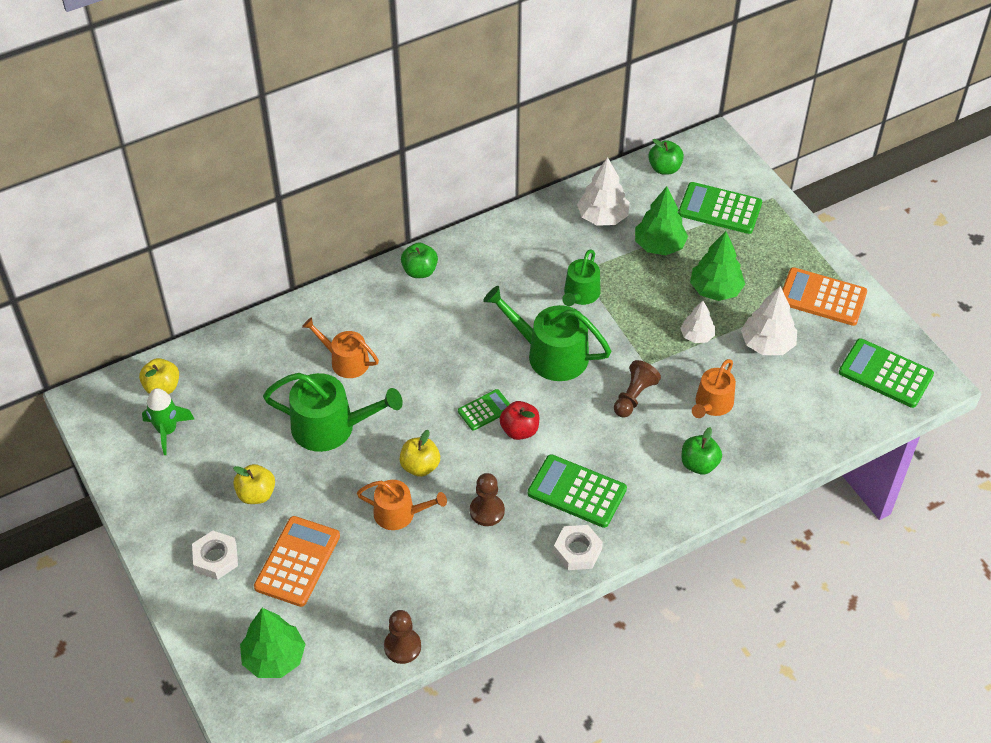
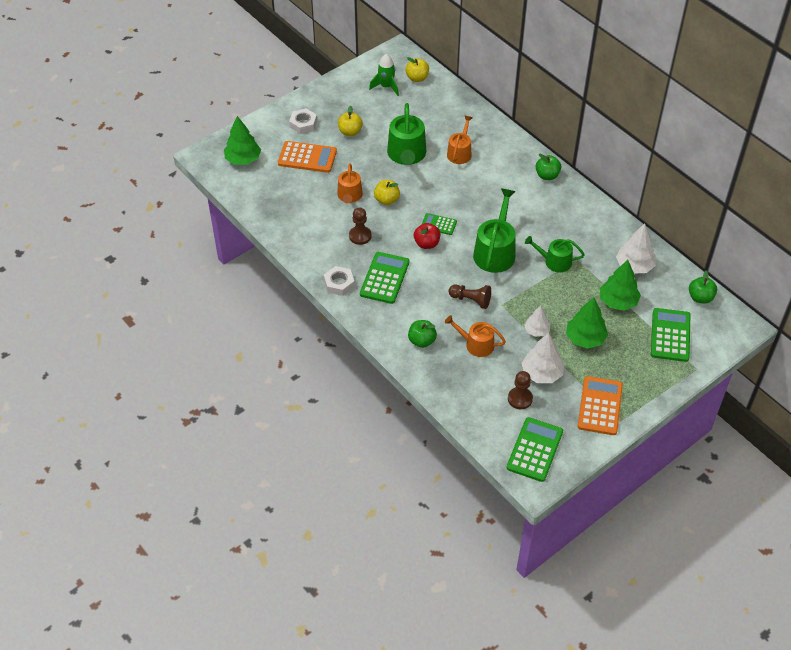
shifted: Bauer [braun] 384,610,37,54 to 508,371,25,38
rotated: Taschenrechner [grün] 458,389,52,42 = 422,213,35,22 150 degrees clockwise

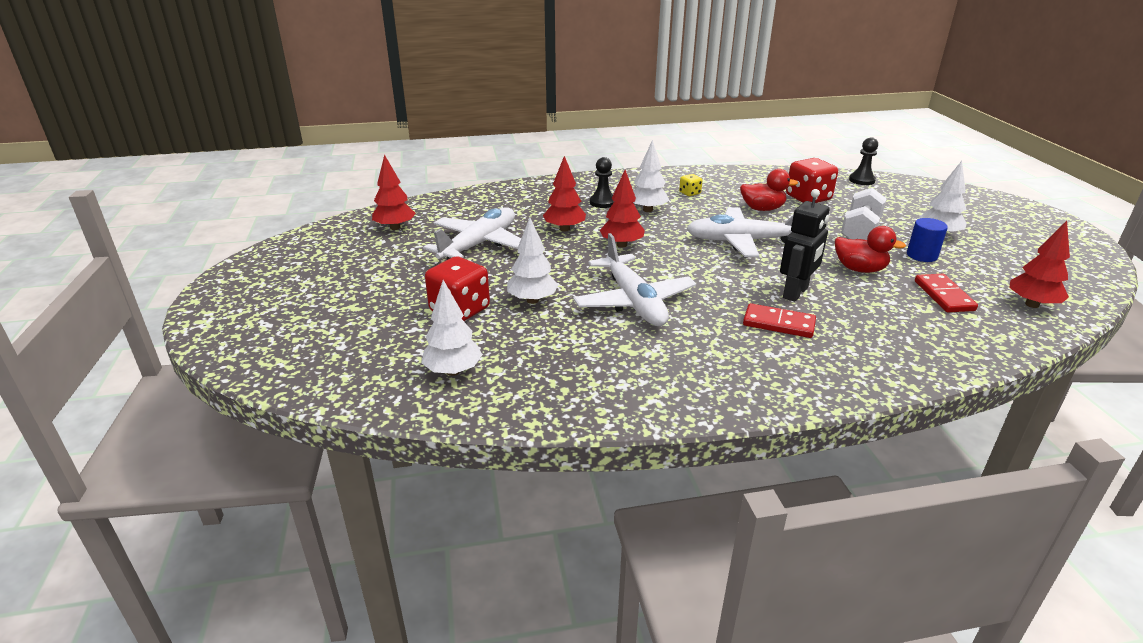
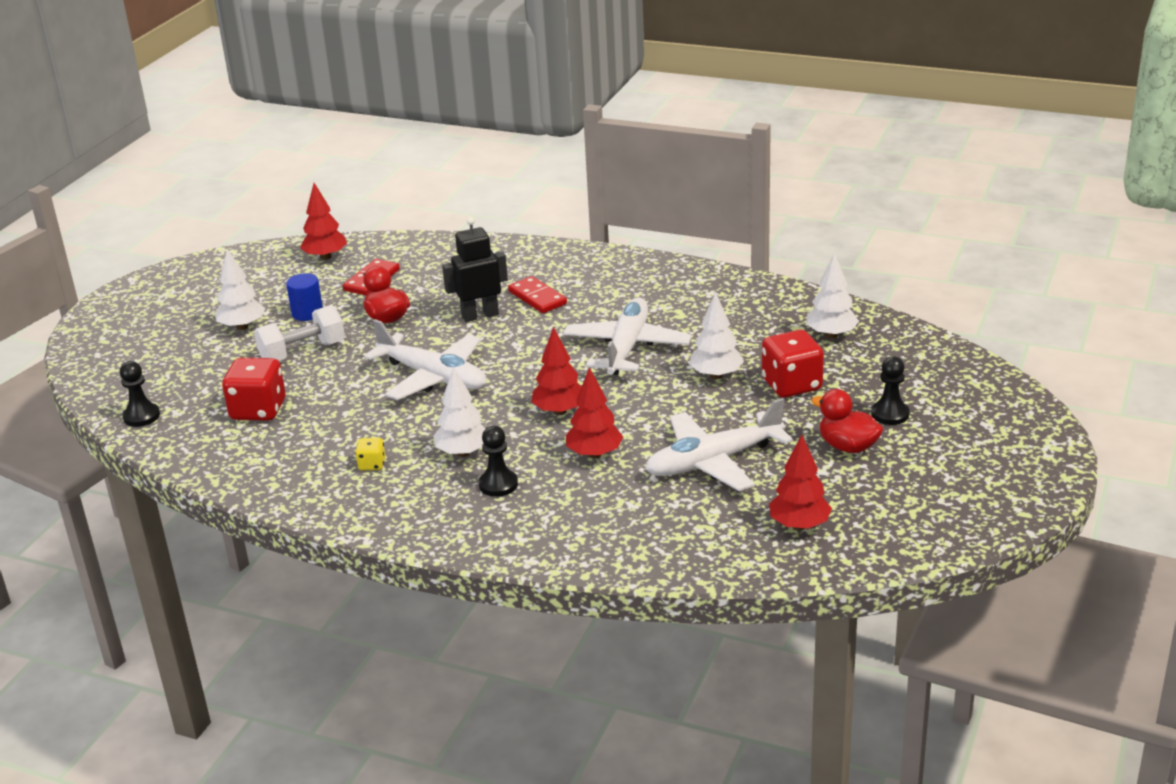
new: Bauer [schwarz] 871,356,39,69
shifted: Ente [rot] 740,169,58,42 to 811,389,72,64

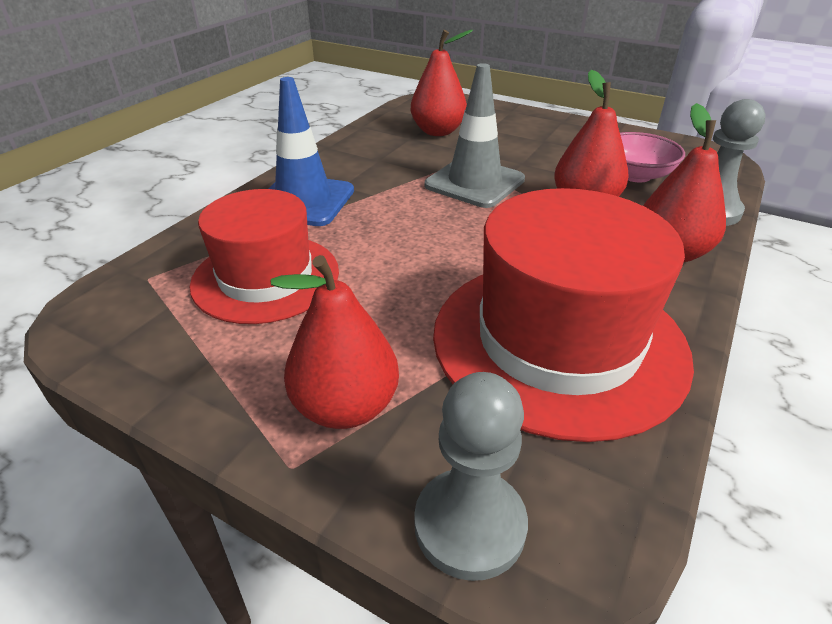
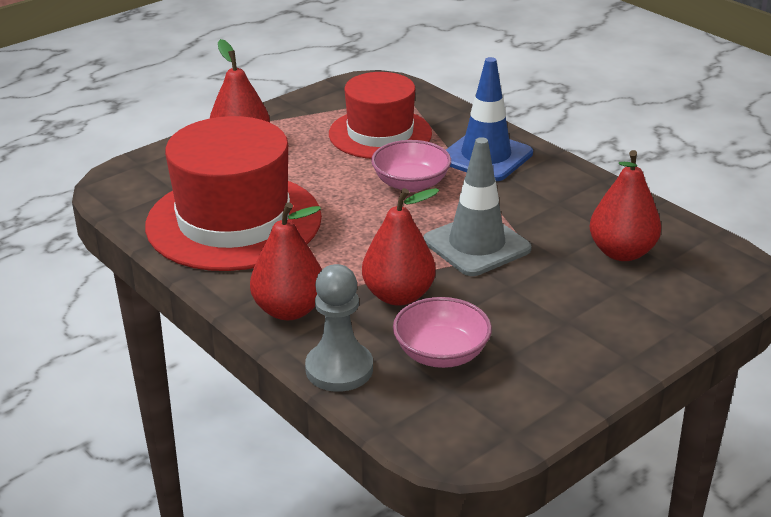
gone: Bauer [grau] 414,372,114,209
new: Schüssel [rosa] 371,140,80,52

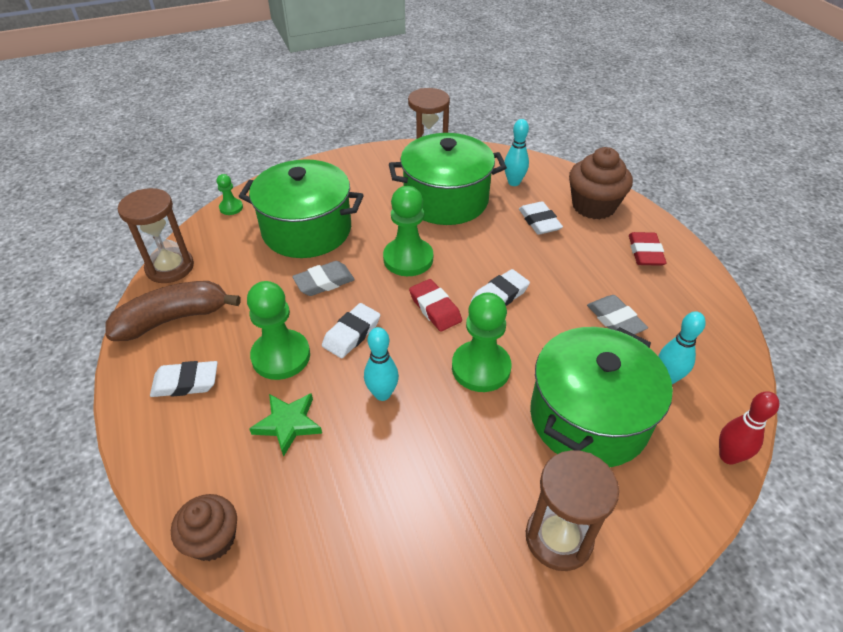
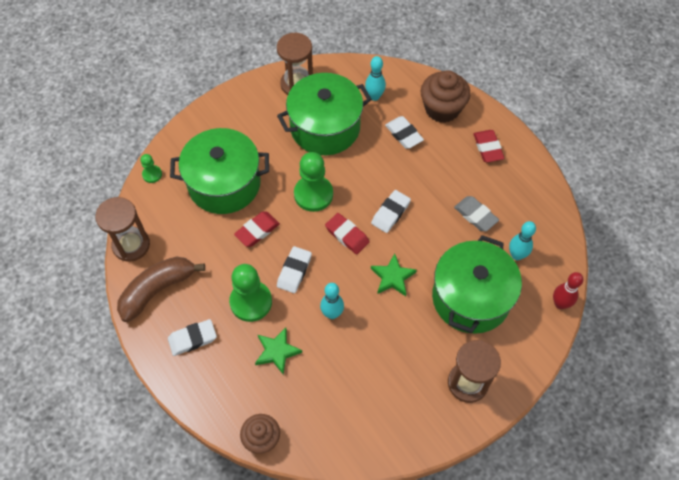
swapped: Bauer [grün] 452,293,60,99 to Stern [grün] 371,253,46,43
repainted: Radiergummi [grau] 292,261,63,35 to Radiergummi [rot] 234,212,46,35

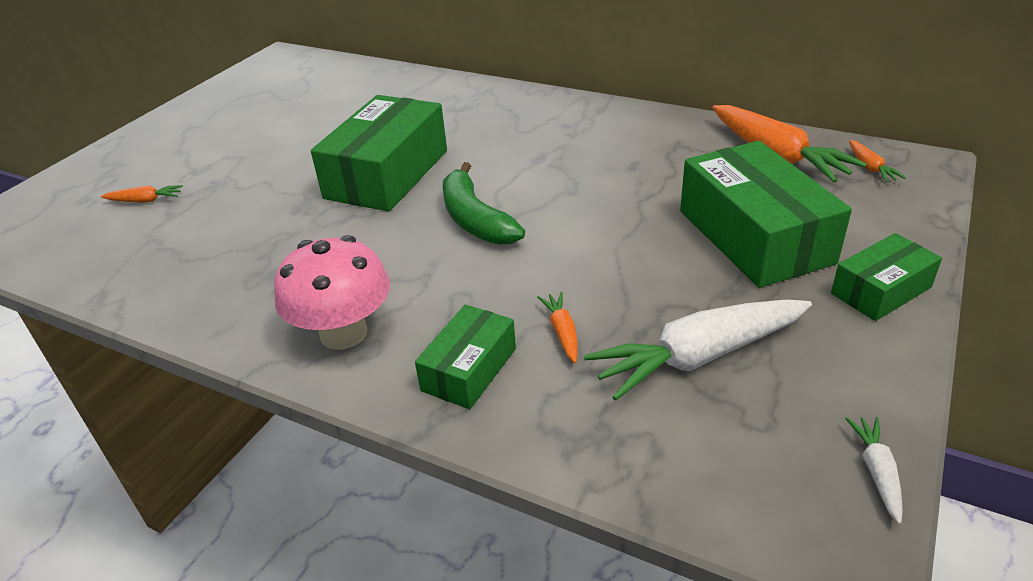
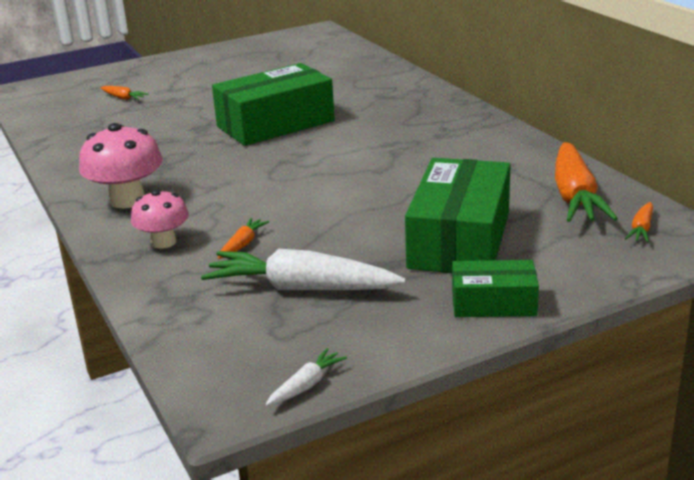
gone: Banane [grün] 443,162,82,83
swapped: Schachtel [grün] 415,304,101,105 to Pilz [rosa] 131,189,58,60

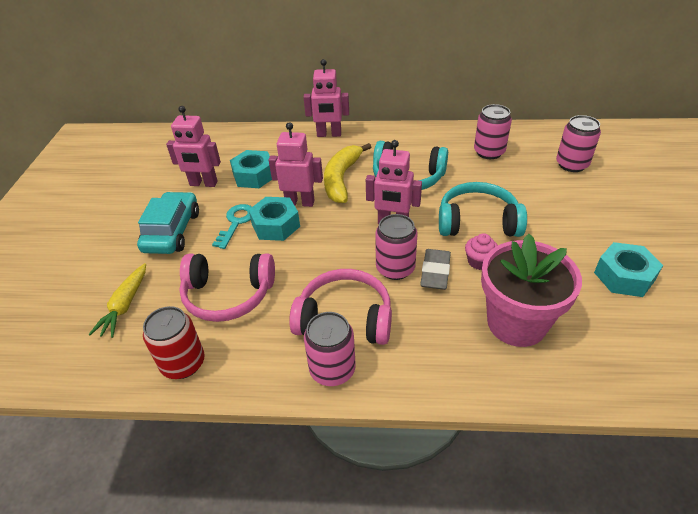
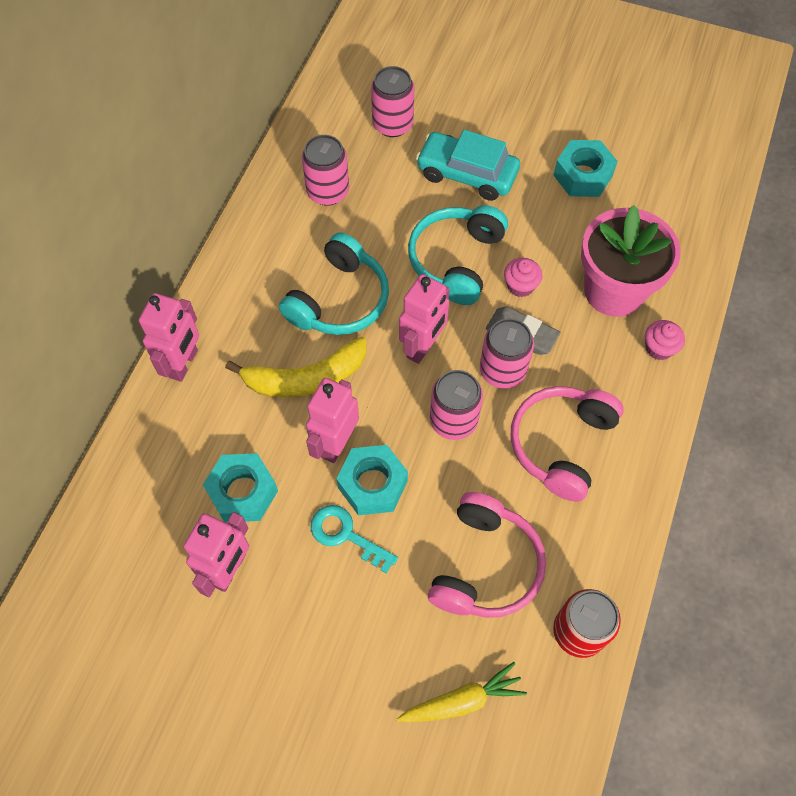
new: Muffin [rosa] 645,320,40,40
shifted: Auto [türkis] 137,192,62,62 to 416,130,104,71; Dose [rosa] 304,312,52,74 to 430,370,53,70
rotated: Karotte [gelb] 89,263,57,75 = 397,662,130,60 45 degrees counterclockwise; Banane [gelb] 324,143,47,60 = 225,337,141,60 45 degrees counterclockwise

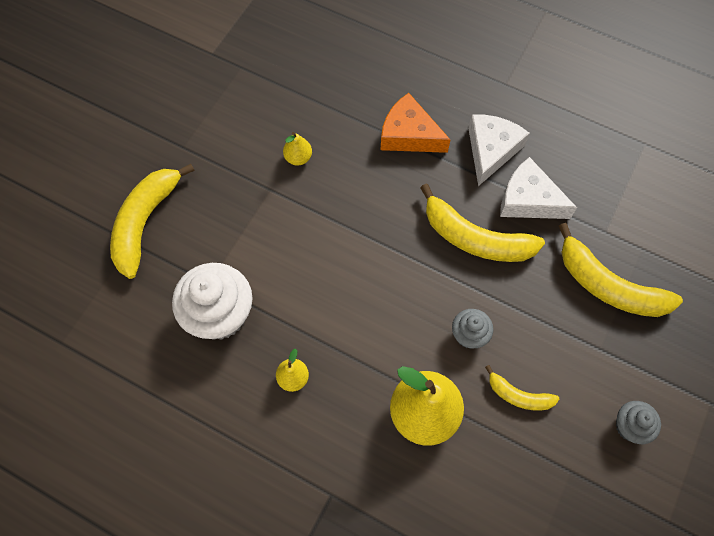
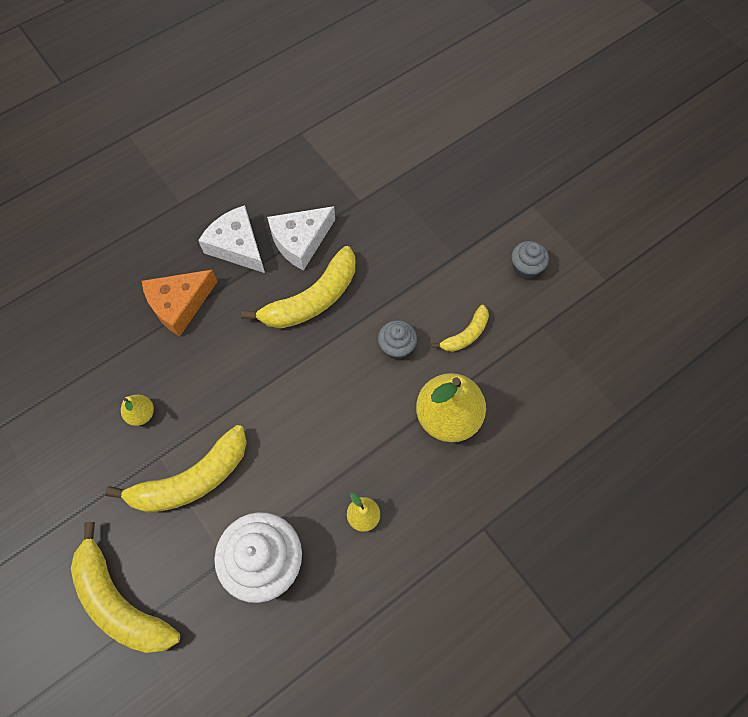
shifted: Banane [gelb] 559,223,124,94 to 105,425,142,88

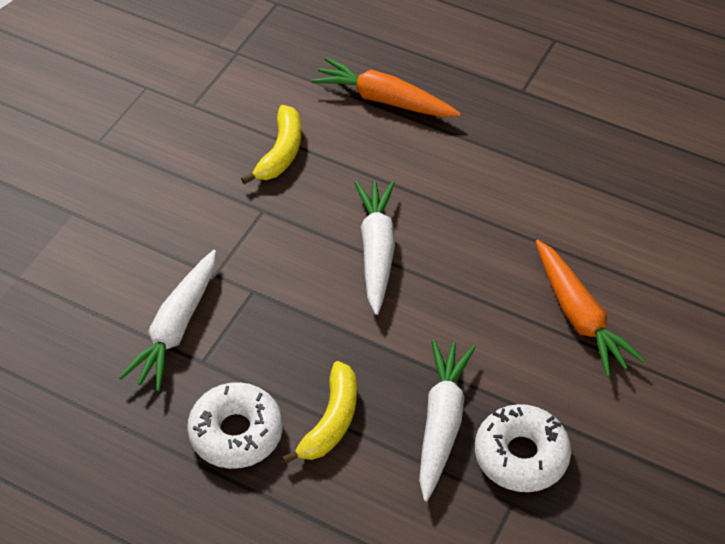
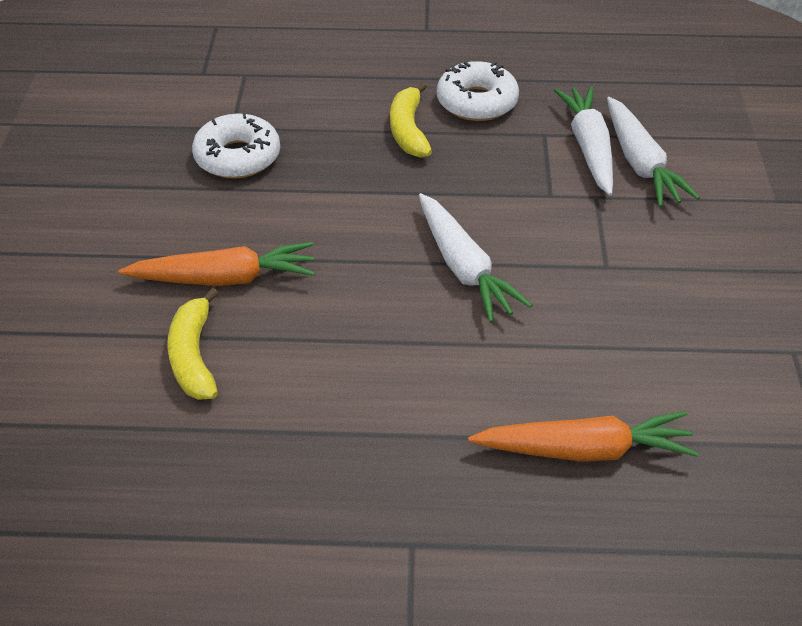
shifted: Banane [gelb] 241,105,60,79 to 167,288,51,112; Karotte [weiß] 419,339,57,162 to 607,97,93,110
rotated: Karotte [orange] 535,240,110,137 = 118,242,197,44 135 degrees clockwise

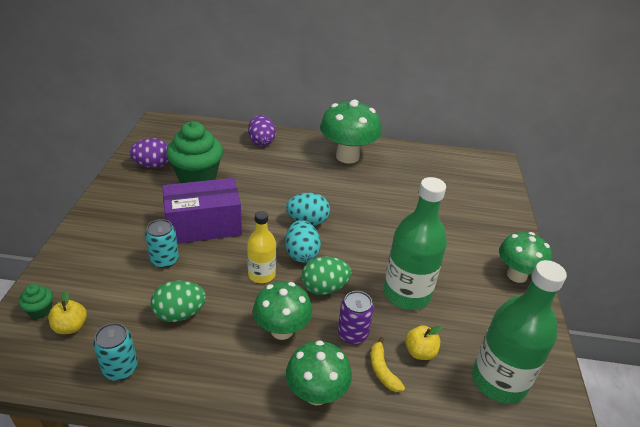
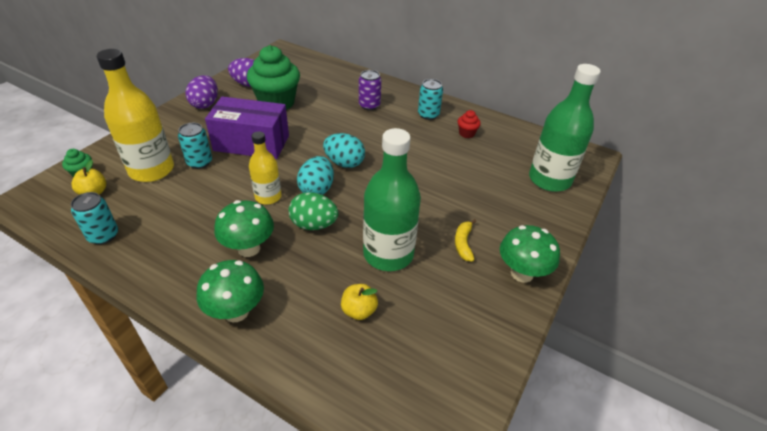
gone: Ei [grün] 150,280,56,42
new: Flasche [gelb] 97,49,77,133; Muffin [rot] 458,110,23,28
shifted: Ei [lila] 248,115,28,31 to 185,75,33,34; Dose [lila] 338,291,36,53 to 359,70,22,40; Banane [gelb] 370,337,35,55 to 455,219,21,43; Flasche [grün] 472,260,95,144 to 529,64,72,128
swapped: Pilz [grün] 320,100,62,64 to Dose [türkis] 418,79,25,41

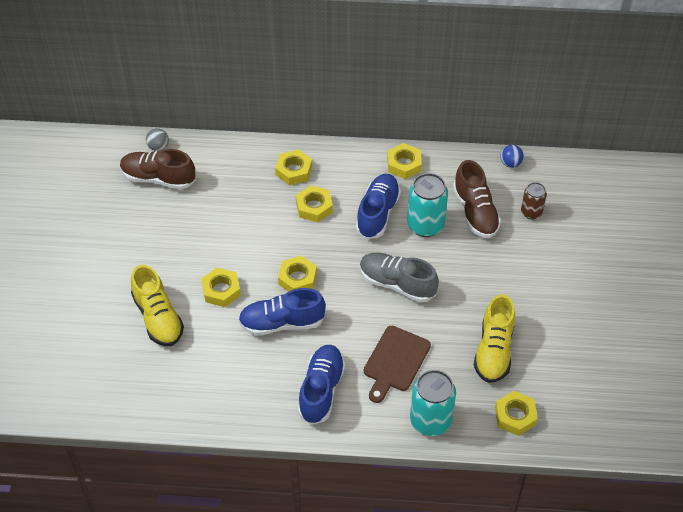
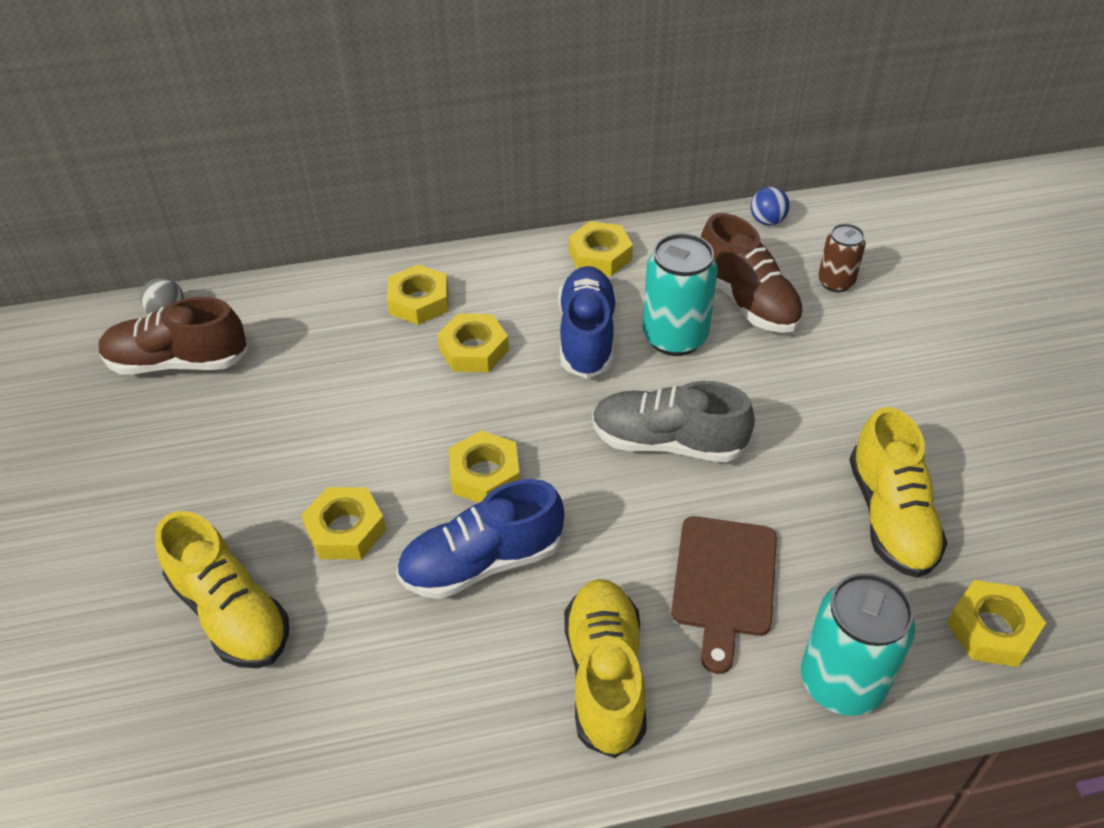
repainted: Schuh [blau] 298,345,47,80 to Schuh [gelb] 564,579,83,179

